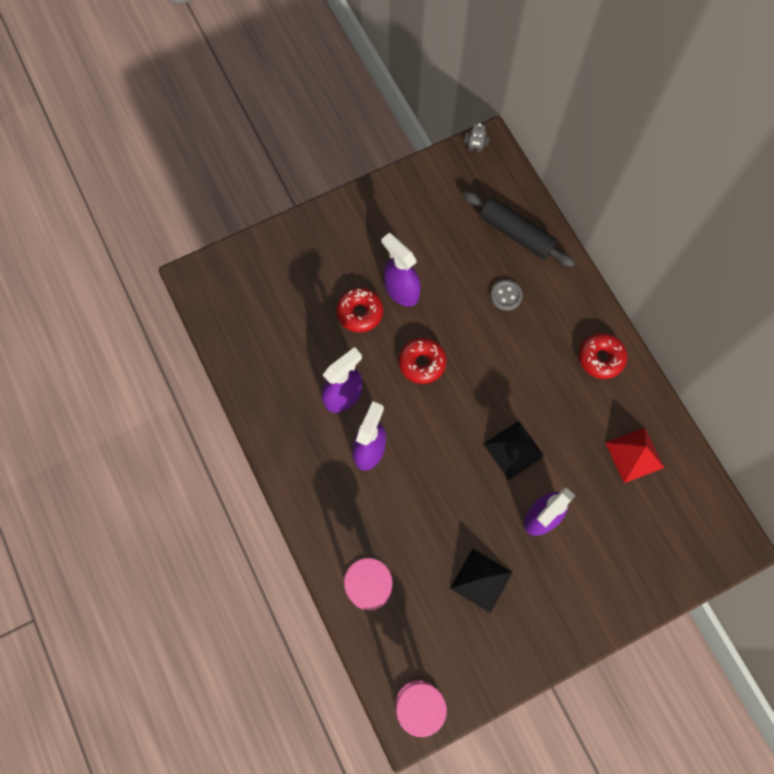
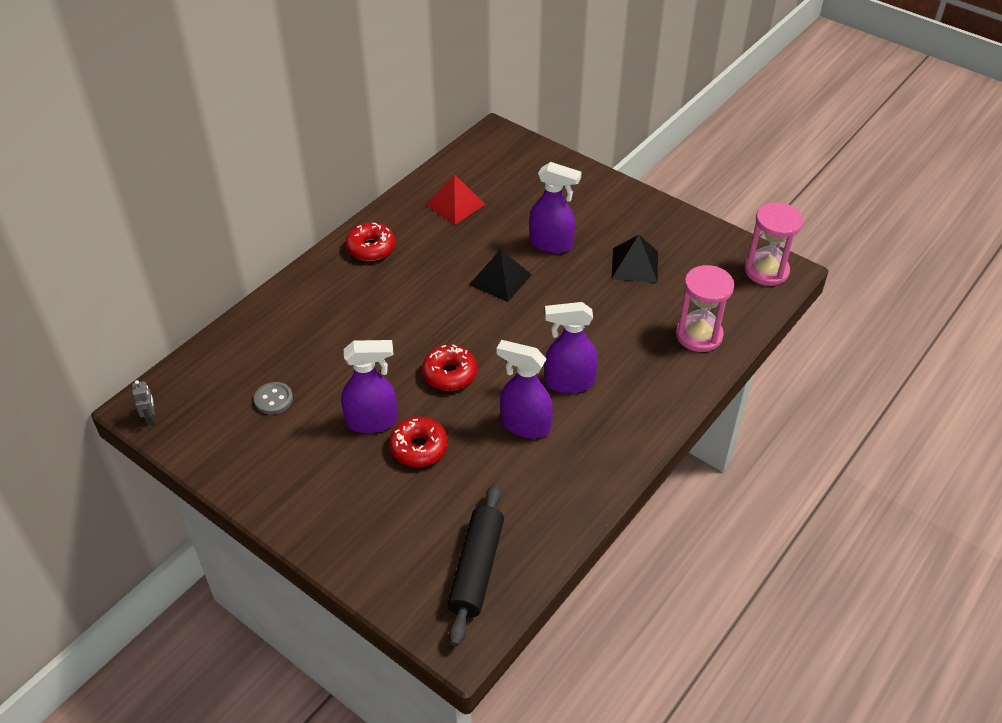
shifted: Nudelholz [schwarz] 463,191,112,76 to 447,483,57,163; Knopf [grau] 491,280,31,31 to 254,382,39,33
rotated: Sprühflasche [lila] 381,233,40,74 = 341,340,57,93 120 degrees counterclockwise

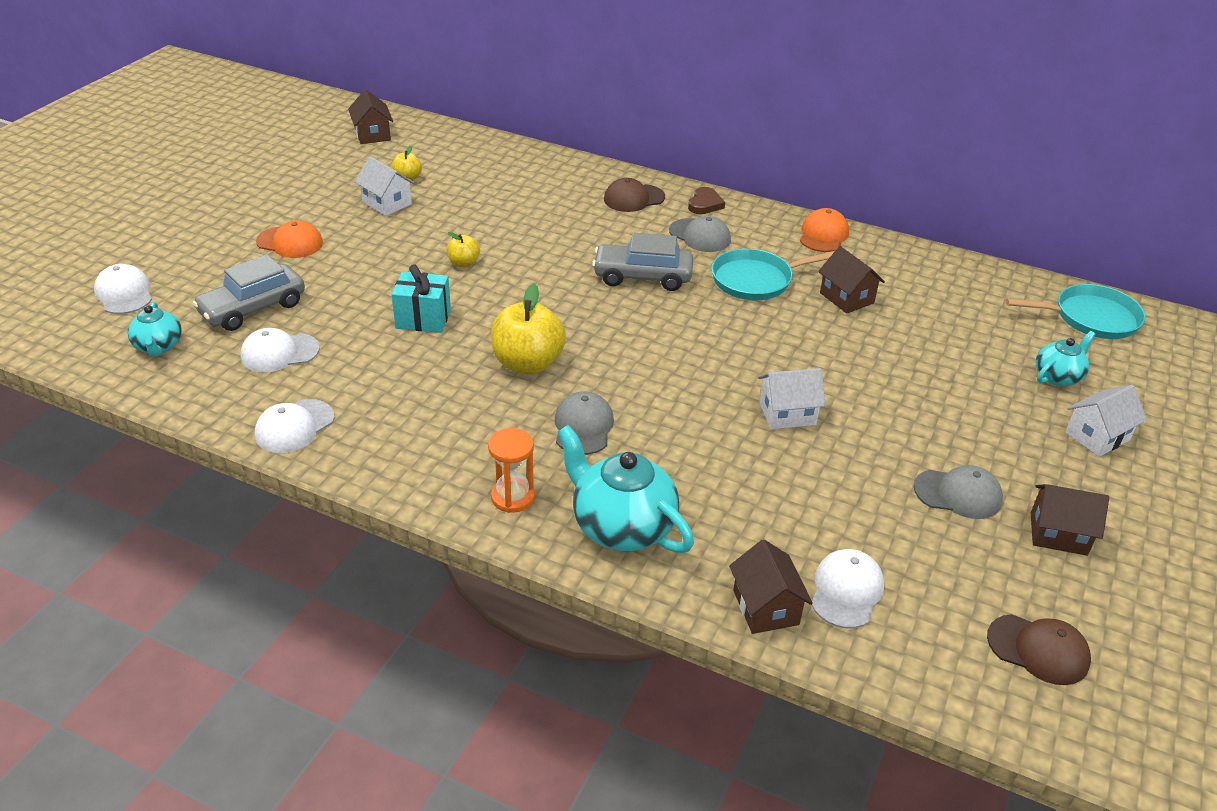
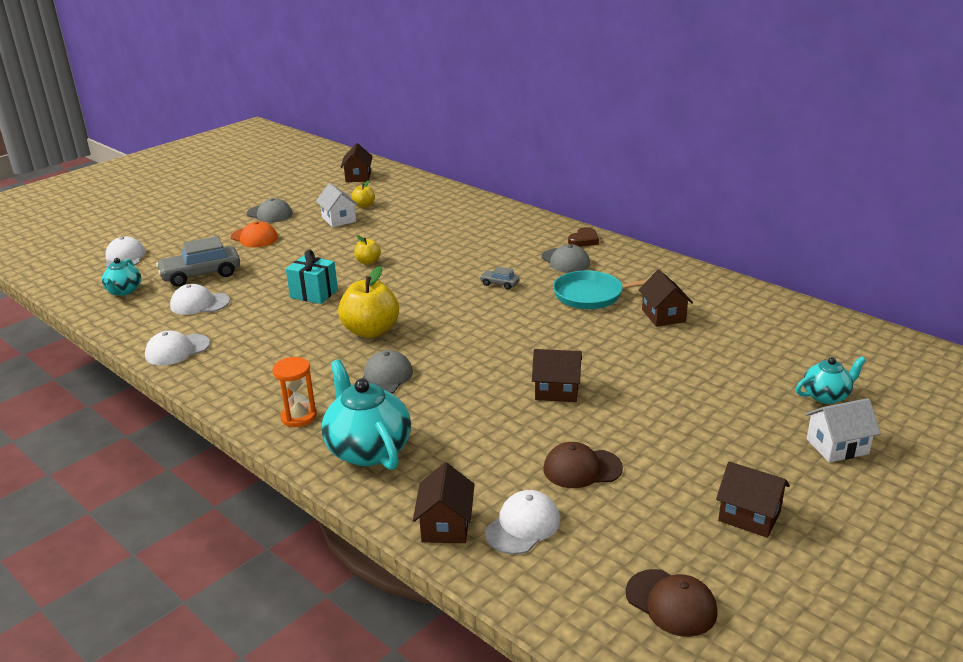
gone: Kappe [orange] 800,208,49,44; Pfanne [türkis] 1006,284,140,55
shifted: Kappe [braun] 604,178,61,34 to 544,442,79,46; Kappe [grau] 914,465,89,54 to 247,198,46,25
repainted: Haus [weiß] 758,368,68,61 to Haus [braun] 532,349,50,53
scaled: Auto [grau] 592,233,101,58 = 480,266,40,24 x0.47

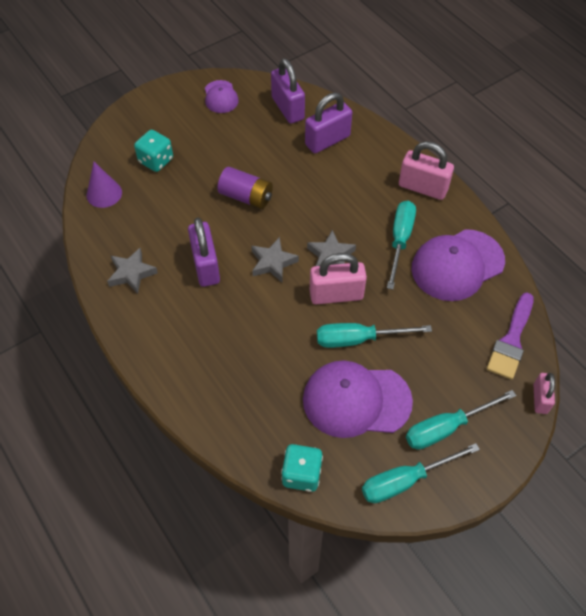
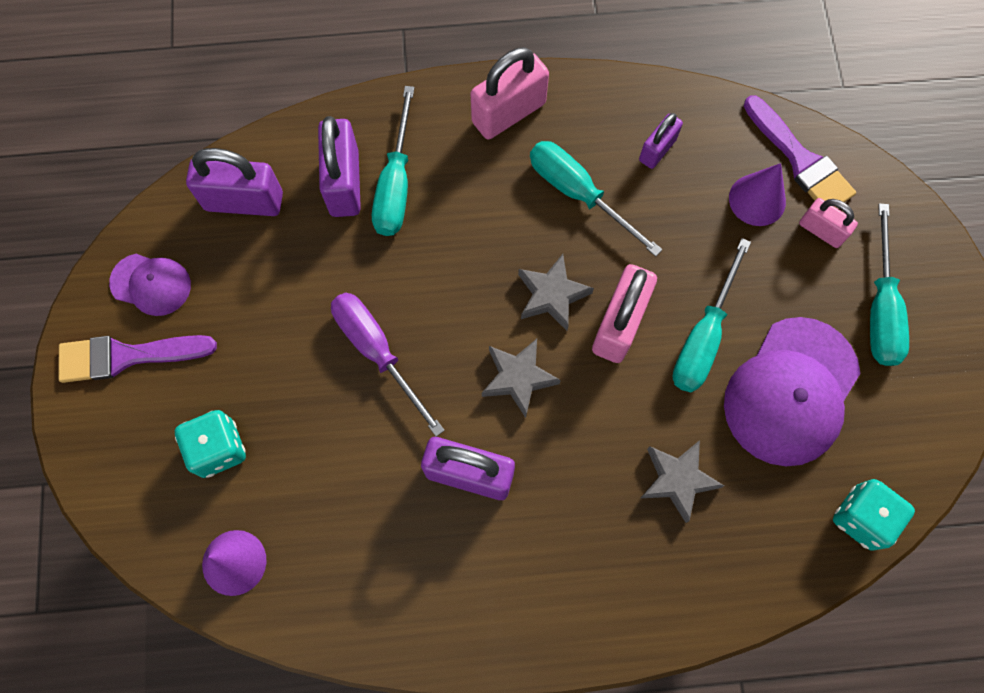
new: Pinsel [lila] 59,335,158,48; Kegel [lila] 729,163,57,63
shifted: Stern [grau] 107,248,51,46 to 641,440,83,83; Schraubenzieher [türkis] 362,443,118,60 to 372,86,43,150; Vorhängeschloss [rosa] 534,373,21,41 to 799,198,59,50
swapped: Batterie [lila] 217,167,56,42 to Schraubenzieher [lila] 331,293,114,144; Kappe [lila] 411,229,94,72 to Vorhängeschloss [lila] 639,113,44,56

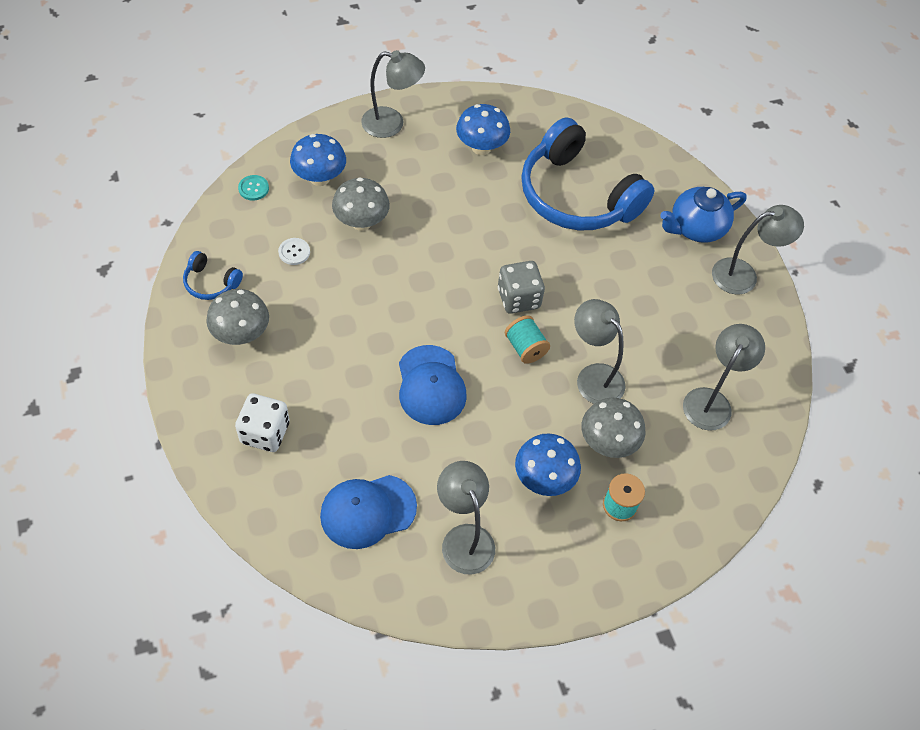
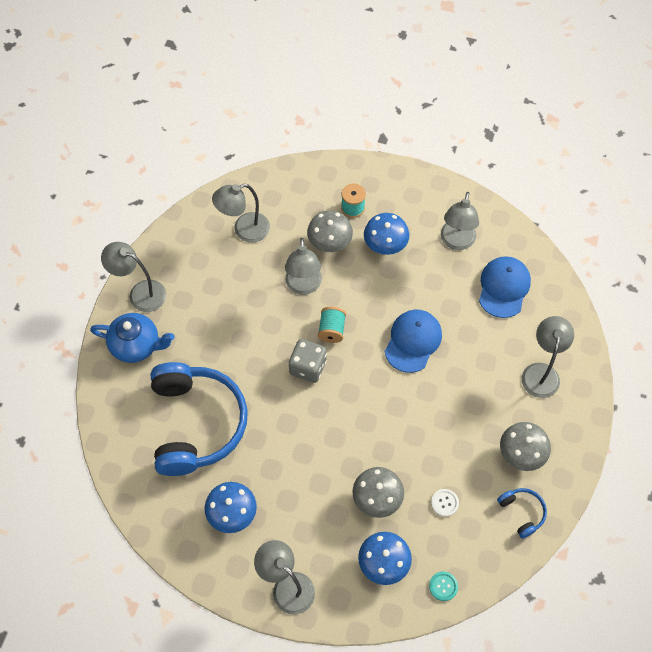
swapped: Spielwürfel [weiß] 235,394,54,58 to Lampe [grau] 522,316,52,82
rotated: Kappe [blau] 320,475,97,74 = 479,256,52,62 90 degrees counterclockwise

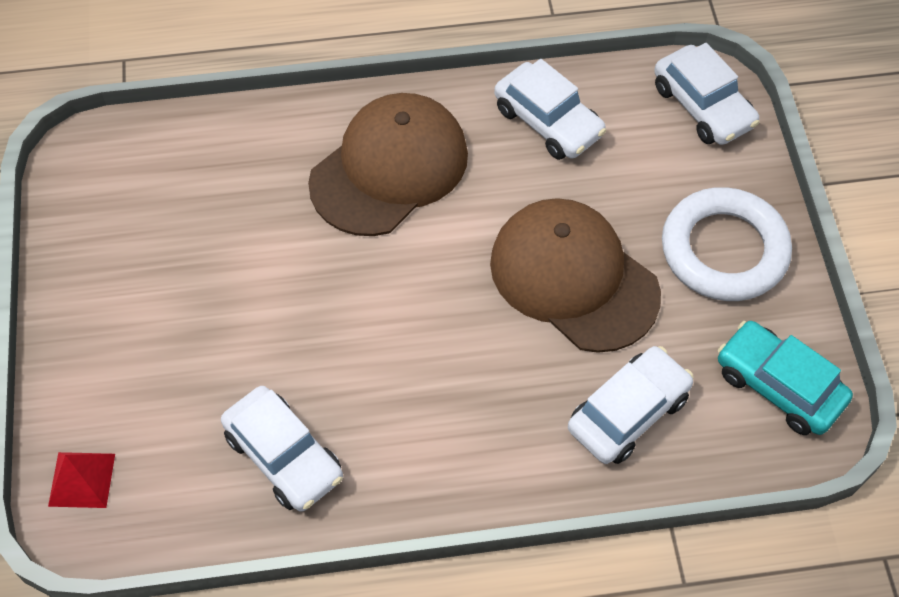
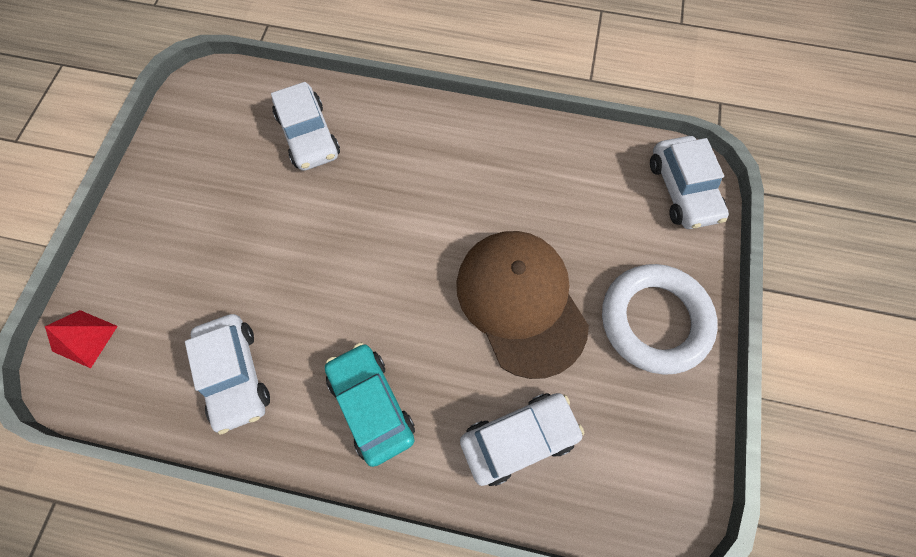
gone: Kappe [braun] 308,93,160,143
shifted: Auto [weiß] 494,59,112,101 to 271,82,69,89; Auto [türkis] 718,321,135,114 to 325,343,90,124

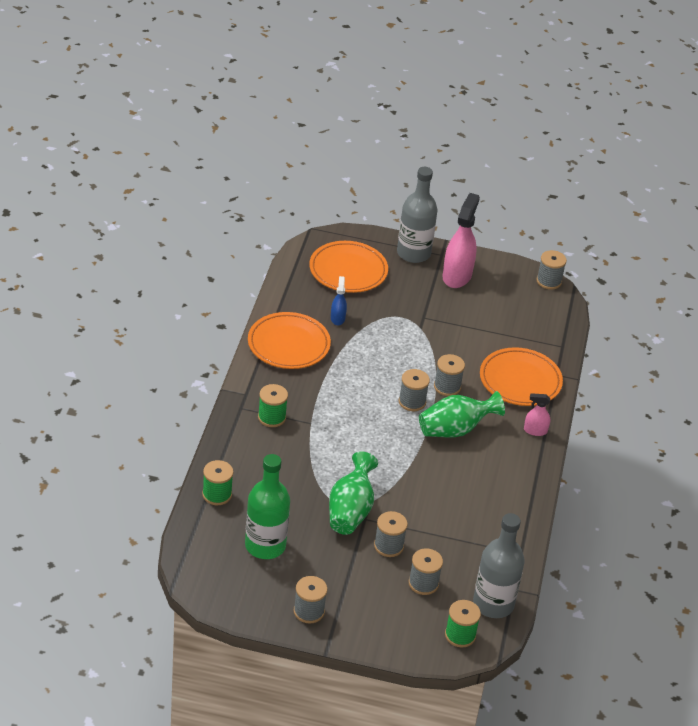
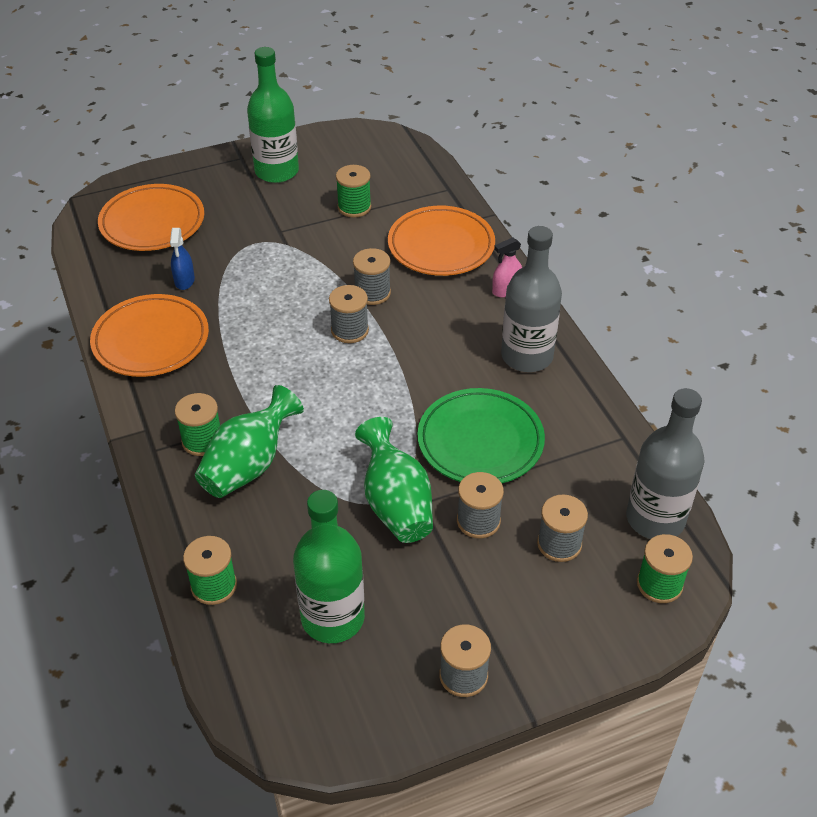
gone: Garnrolle [grau] 537,250,30,39
new: Garnrolle [grün] 336,165,35,52; Teller [grün] 417,388,128,95
shifted: Flasche [grau] 397,167,41,96 to 501,226,61,146; Vase [grün] 419,391,86,46 to 195,385,109,113
swapped: Sprühflasche [rosa] 442,193,38,95 to Flasche [grün] 247,47,52,136
rotated: Sprühflasche [blau] 331,276,16,49 = 170,228,25,62 150 degrees counterclockwise

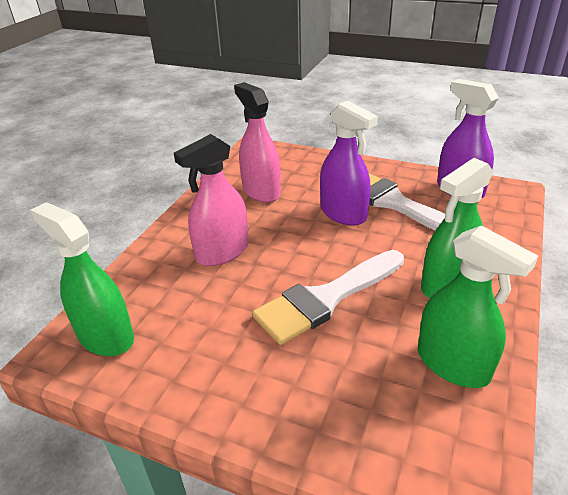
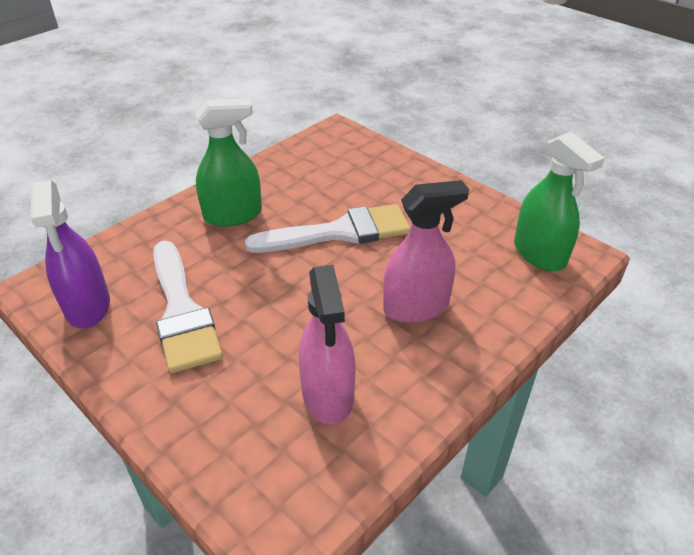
gone: Sprühflasche [lila] 320,101,58,125; Sprühflasche [grün] 418,225,120,163

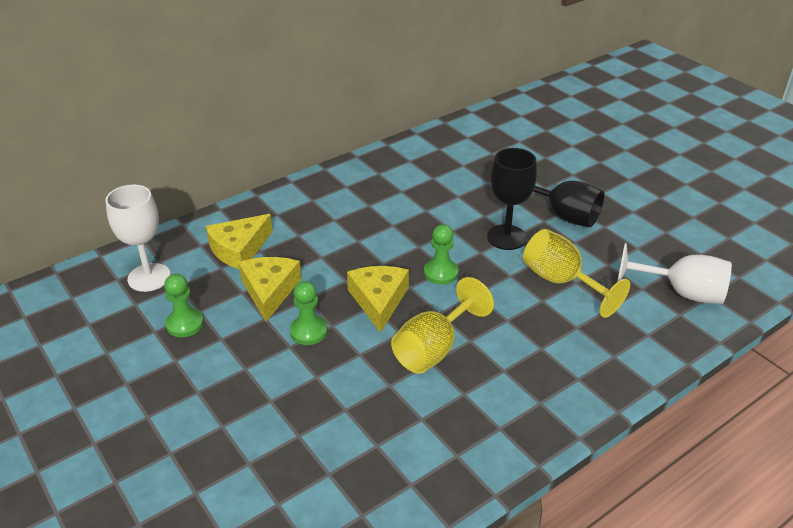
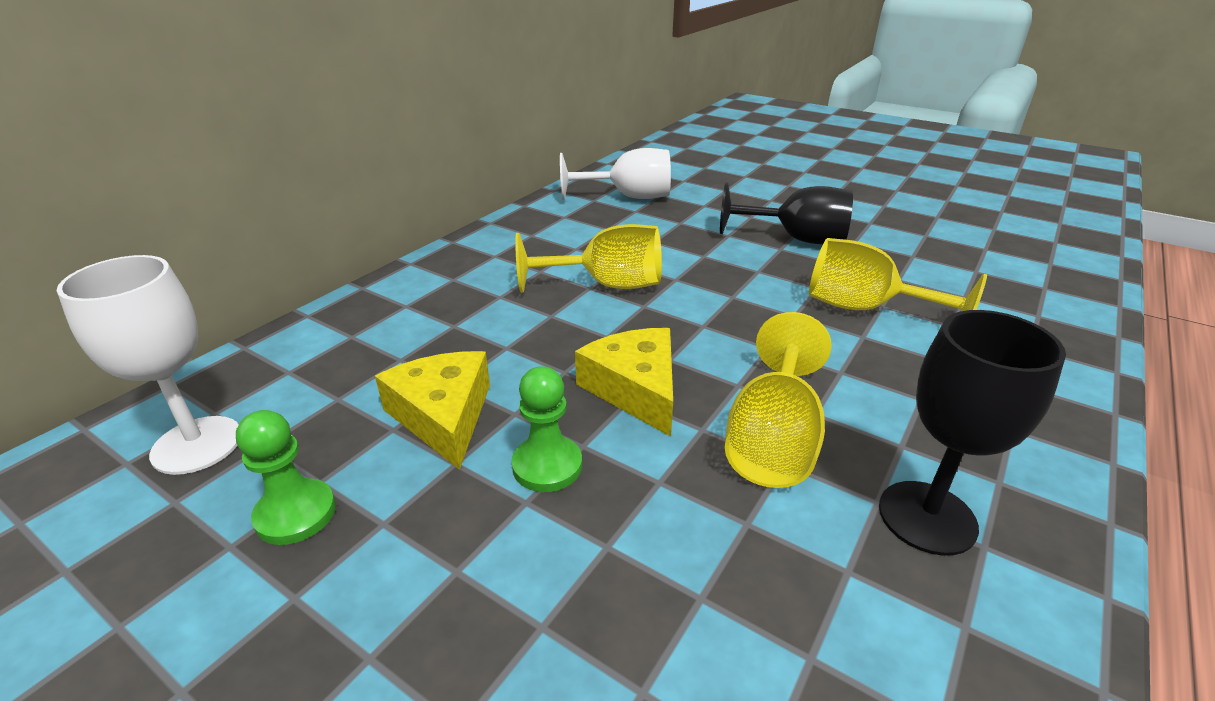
gone: Käse [gelb] 206,214,67,55; Bauer [grün] 424,224,34,61
new: Kelch [gelb] 515,224,147,69
shifted: Kelch [schwarz] 487,148,50,102 to 879,310,187,246; Kelch [weiß] 617,243,115,61 to 560,148,111,52

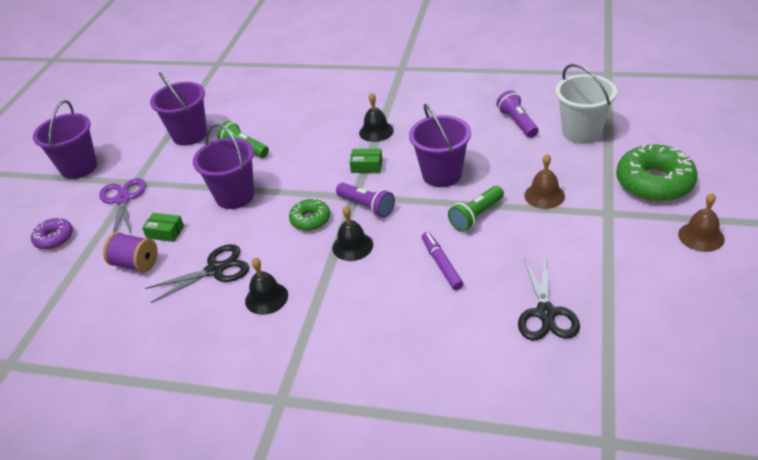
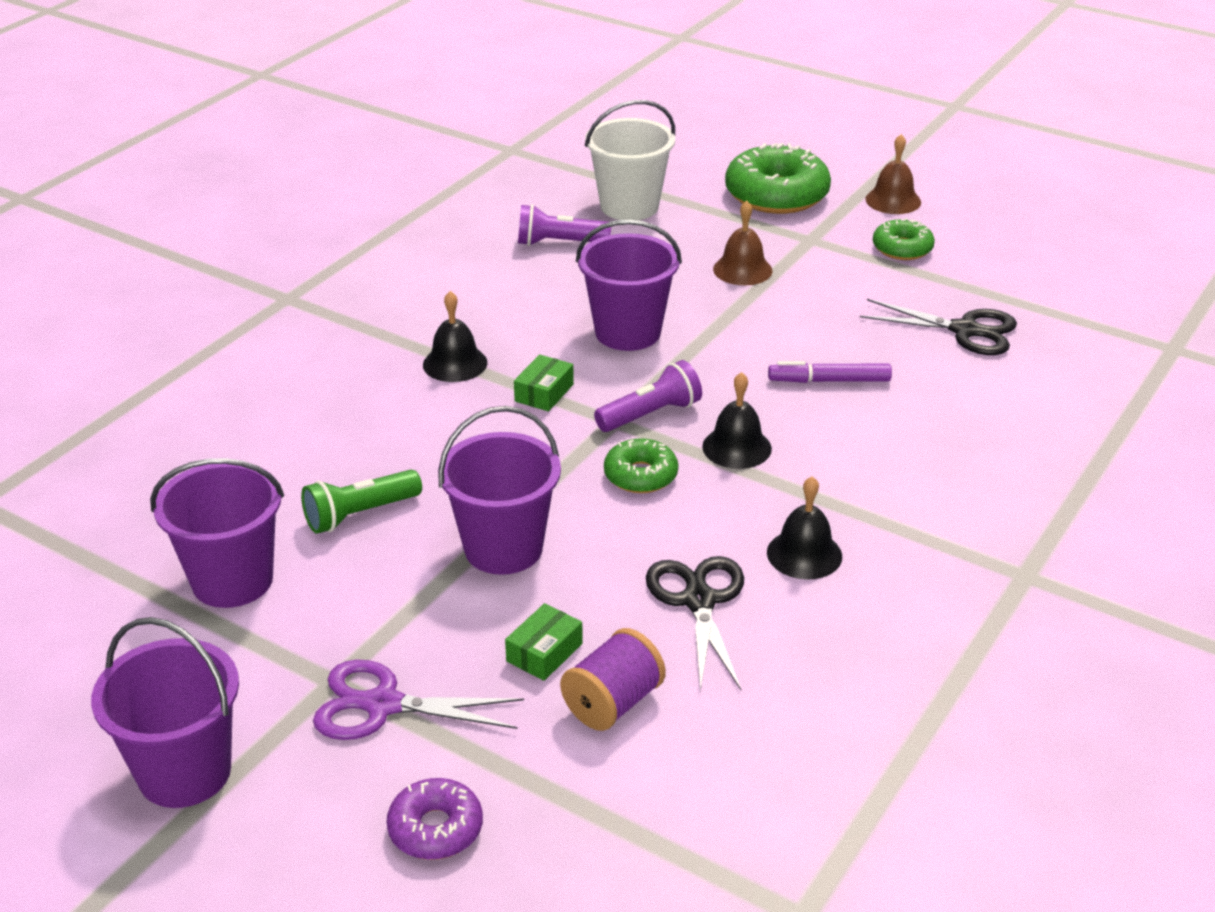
gone: Taschenlampe [grün] 448,186,56,46
new: Donut [grün] 873,218,62,42

